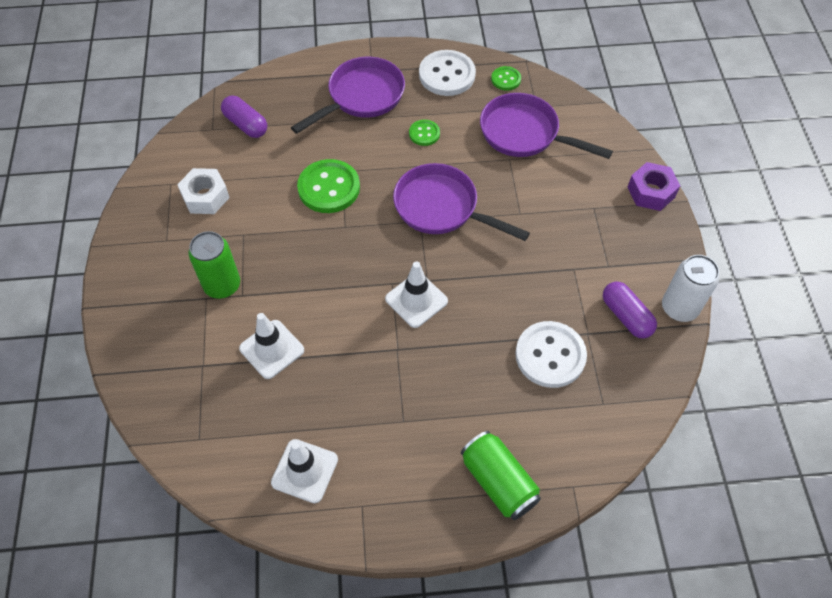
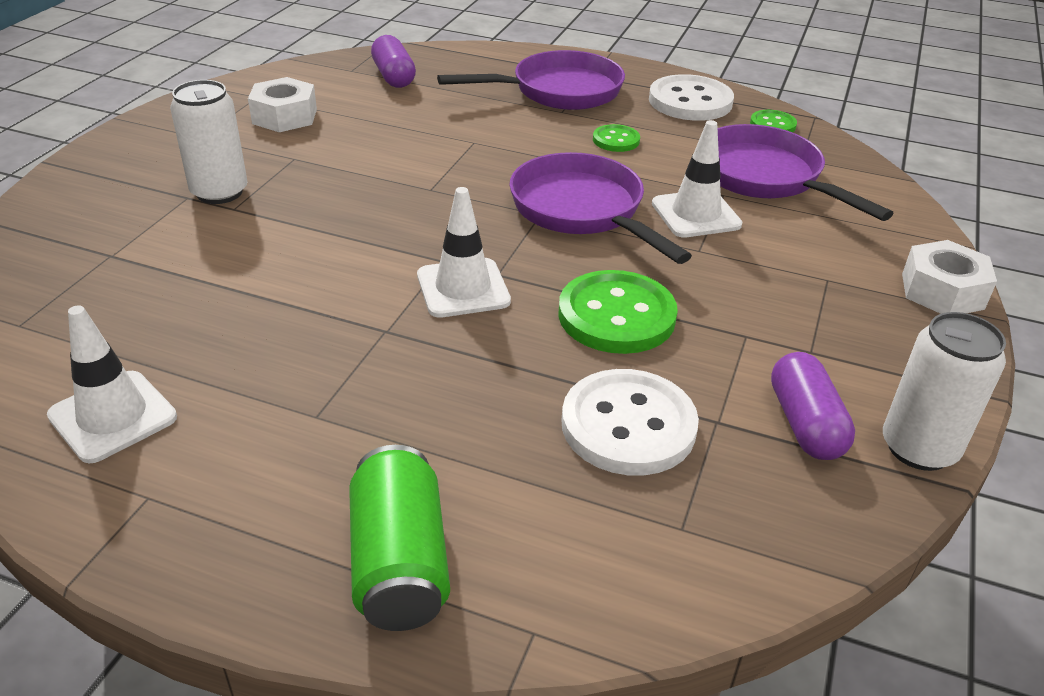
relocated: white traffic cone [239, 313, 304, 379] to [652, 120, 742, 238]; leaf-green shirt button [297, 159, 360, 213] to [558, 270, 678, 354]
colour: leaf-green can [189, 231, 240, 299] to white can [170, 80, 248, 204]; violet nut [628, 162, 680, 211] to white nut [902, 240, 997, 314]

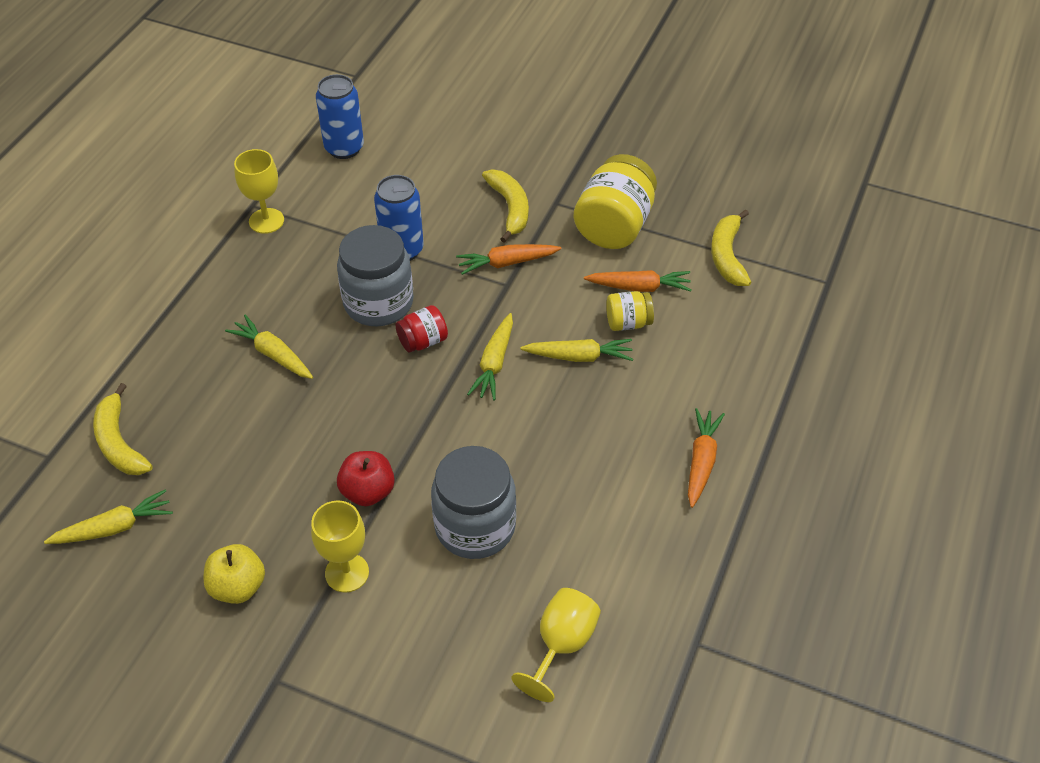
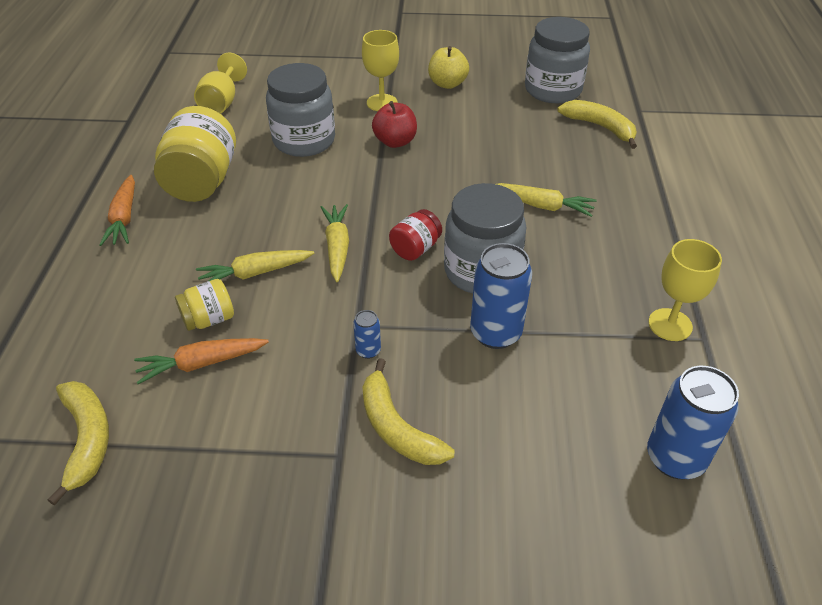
relocated: yellow jar [574, 154, 657, 249] to [154, 106, 236, 202]
exchanged: yellow root vegetable [44, 490, 173, 544] to grey jar [525, 17, 590, 103]; orange root vegetable [456, 244, 562, 275] to royal blue can [353, 310, 381, 359]

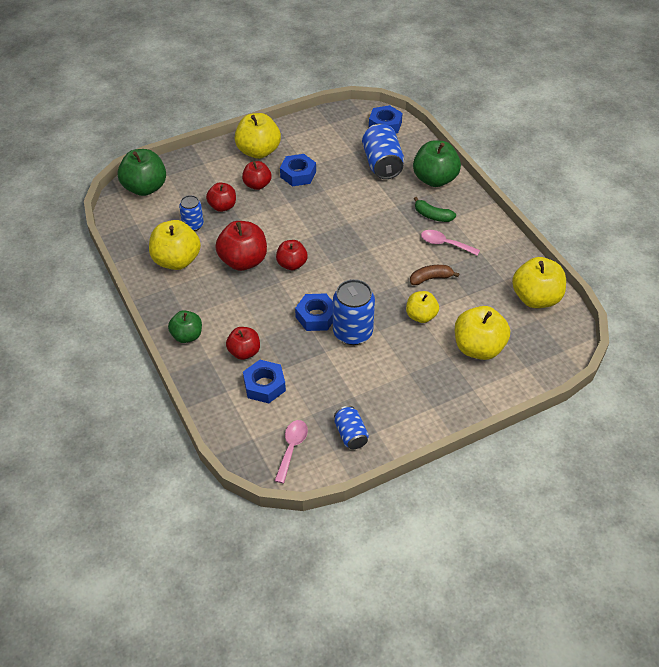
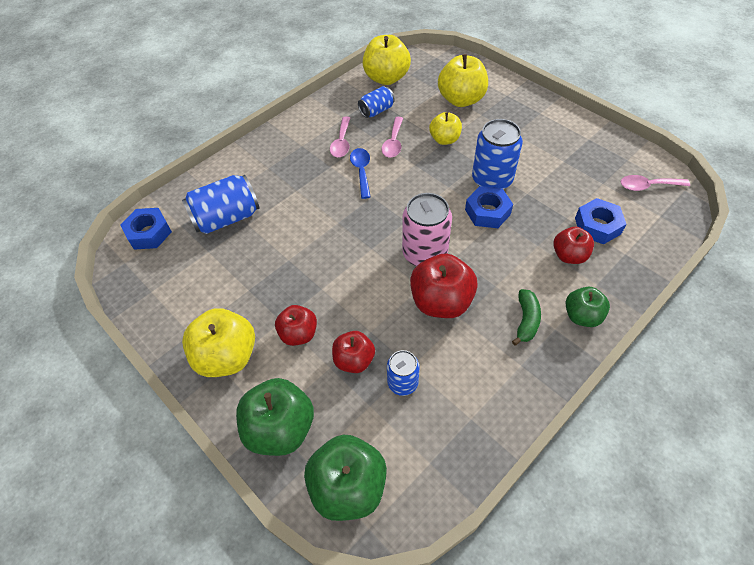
missing: yellow apple fruit [149, 220, 201, 270]; royal blue nut [280, 154, 316, 186]
appeared: royal blue tablespoon [350, 148, 371, 199]
relocated: royal blue can [334, 406, 369, 449] to [358, 86, 395, 118]; leaf-green apple fruit [413, 140, 461, 187] to [236, 378, 314, 456]; leaf-green banana fruit [414, 197, 456, 222] to [512, 289, 541, 346]
exchanged: crimson apple fruit [276, 240, 308, 270] to rose-pink can [402, 193, 452, 267]; brown banana fruit [410, 265, 459, 285] to rose-pink tablespoon [381, 117, 403, 158]

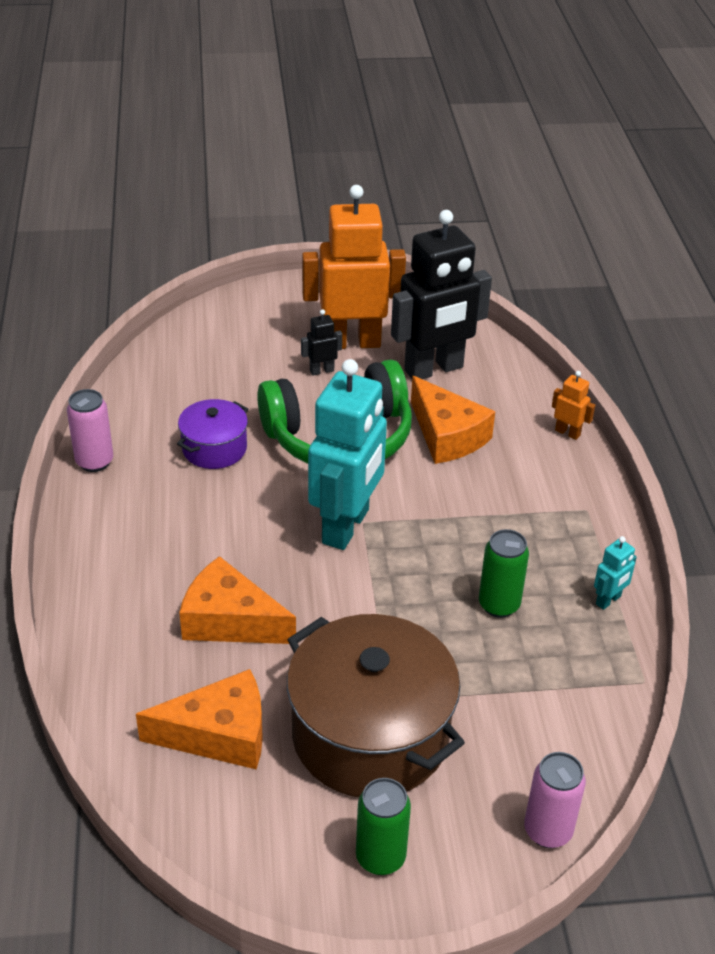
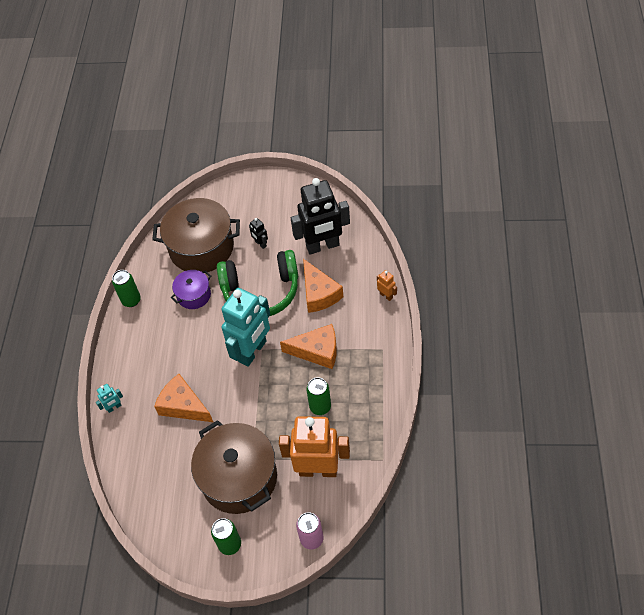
appeared: brown cooking pot [152, 198, 240, 272]
relocated: orange piece of cheese [136, 669, 263, 769] to [280, 324, 337, 369]; orange robot figure [302, 185, 406, 349] to [279, 416, 350, 477]; turquoise robot figure [594, 536, 637, 610] to [96, 384, 123, 413]
colour: rose-pink can [67, 389, 113, 472] to leaf-green can [112, 270, 141, 307]
spun: ebony robot figure [301, 309, 342, 376] = [249, 218, 268, 249] 120 degrees counterclockwise

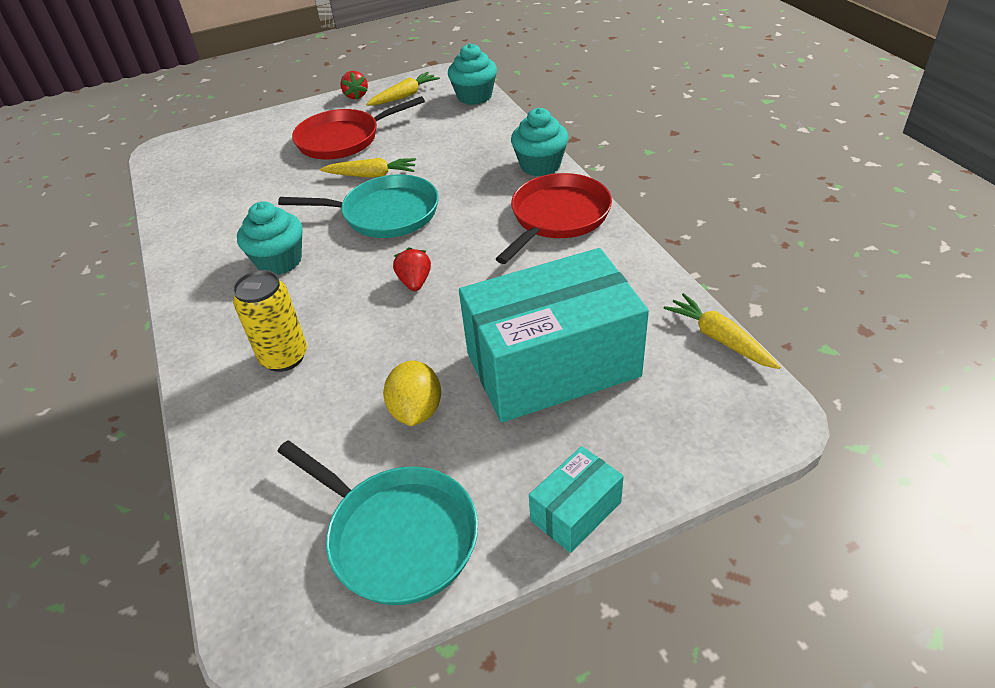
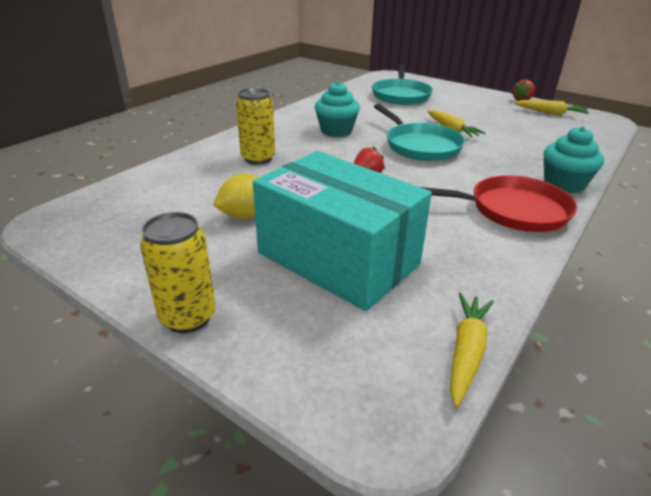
missing: crimson frying pan [292, 96, 425, 159]; turquoise muffin [448, 43, 497, 105]
relocated: turquoise frying pan [277, 441, 478, 605] to [372, 64, 433, 105]
exchanged: turquoise box [529, 446, 624, 553] to yellow can [140, 212, 216, 333]

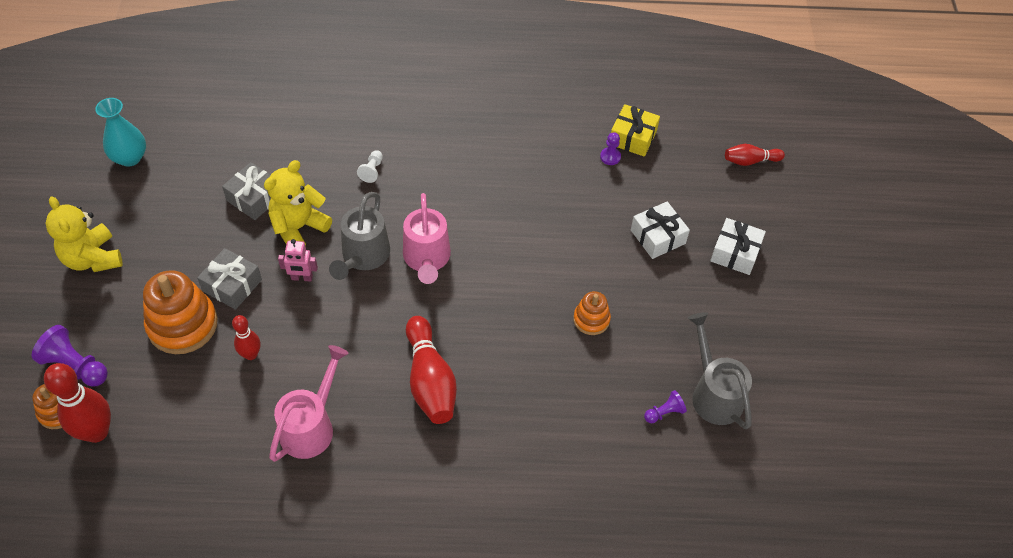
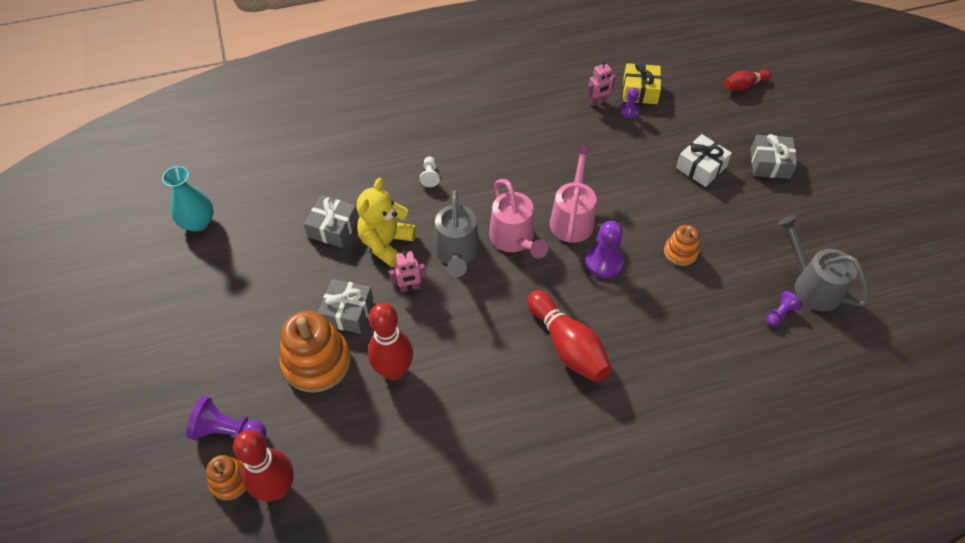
missing: yellow teddy bear [46, 196, 123, 272]
appeared: violet pawn [586, 221, 624, 278]; rose-pink robot figure [587, 61, 616, 107]
relocated: rose-pink watering pot [269, 345, 349, 462] to [550, 145, 596, 243]
colour: white present [710, 218, 766, 275] to grey present [750, 134, 797, 179]
size: crimson skittle [232, 315, 260, 360] = [368, 303, 413, 380] x1.76

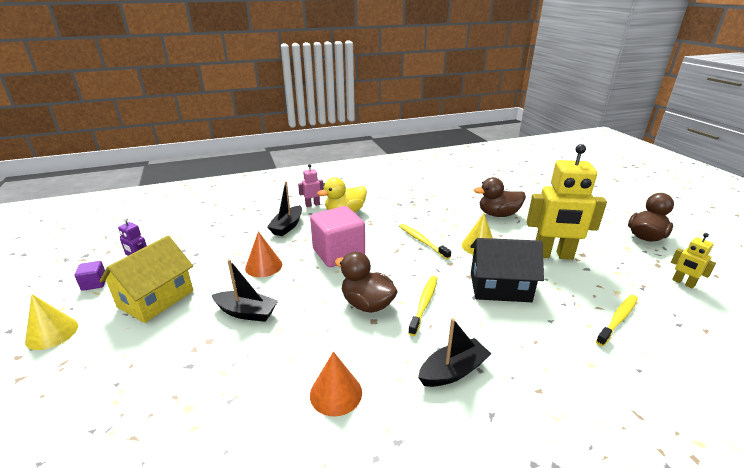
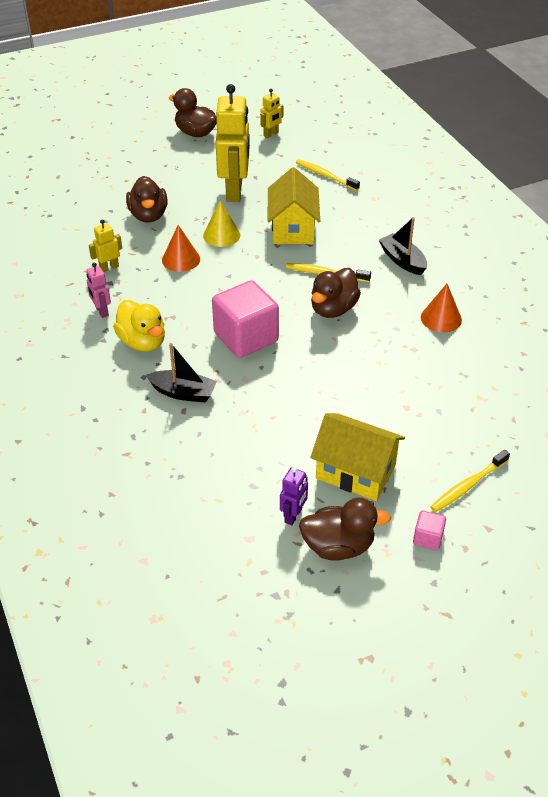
missing: ebony sailboat [212, 259, 278, 322]
appeared: yellow robot figure [89, 219, 122, 272]
relocated: orange cone [245, 231, 282, 277] to [162, 225, 200, 272]; rose-pink robot figure [298, 164, 324, 207] to [86, 263, 111, 318]; yellow dental brush [399, 224, 451, 260] to [430, 450, 510, 512]
exchanged: yellow cone [25, 294, 78, 350] to rose-pink solid cube [413, 510, 446, 550]; violet solid cube [74, 261, 106, 291] to brown rubber duck [299, 498, 391, 561]
colour: ebony cottage [470, 238, 544, 302] to yellow cottage [268, 167, 320, 244]

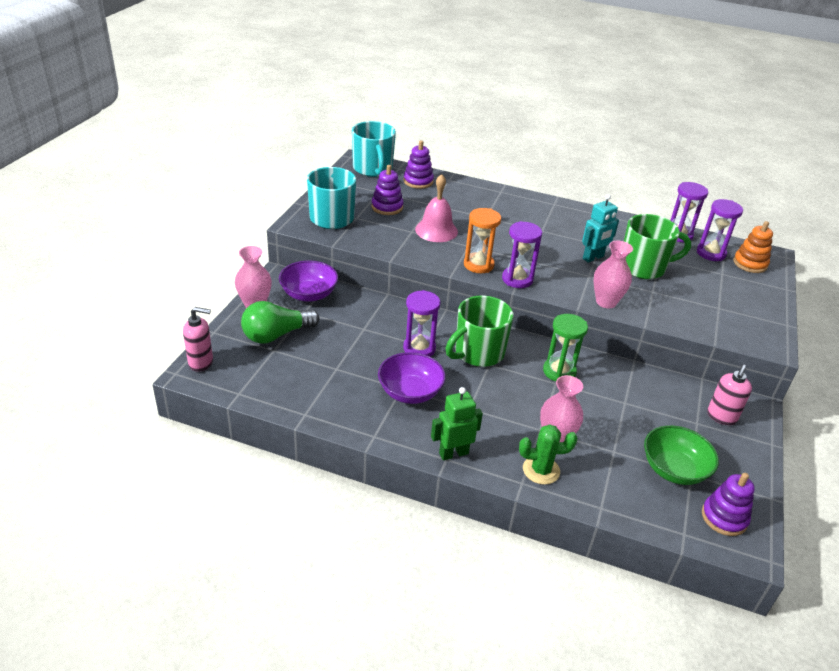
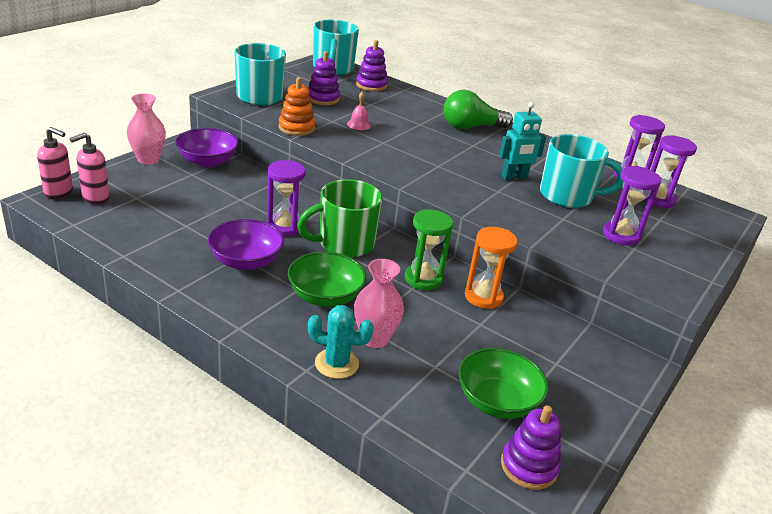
missing: leaf-green robot figure [431, 387, 483, 461]; rose-pink vase [594, 241, 633, 308]
appeared: leaf-green bowl [288, 252, 366, 307]
relocated: leaf-green lightbulb [241, 301, 319, 344] to [444, 90, 513, 129]; orange hourglass [464, 208, 501, 273] to [465, 227, 518, 309]; violet hourglass [502, 221, 542, 288] to [603, 166, 661, 245]; rose-pink soap dispenser [707, 365, 752, 425] to [69, 132, 109, 205]; orange stacking rings [733, 221, 773, 273] to [278, 77, 315, 136]
colour: leaf-green cactus [519, 424, 578, 485] to turquoise cactus [308, 305, 374, 379]; leaf-green tea mug [624, 214, 691, 279] to turquoise tea mug [540, 134, 624, 208]
size: rose-pink school bell [415, 174, 458, 242] = [347, 92, 371, 130] x0.53

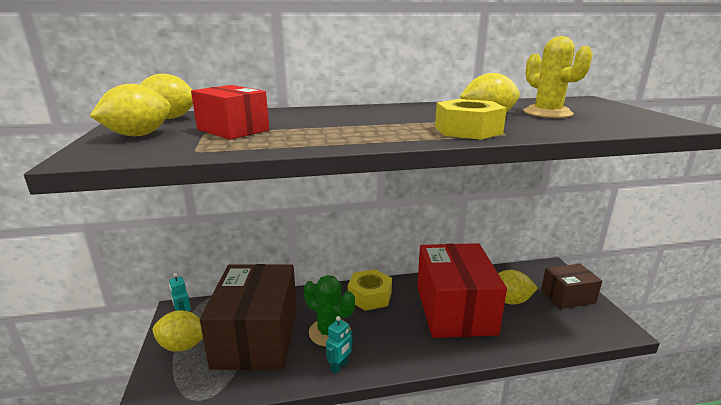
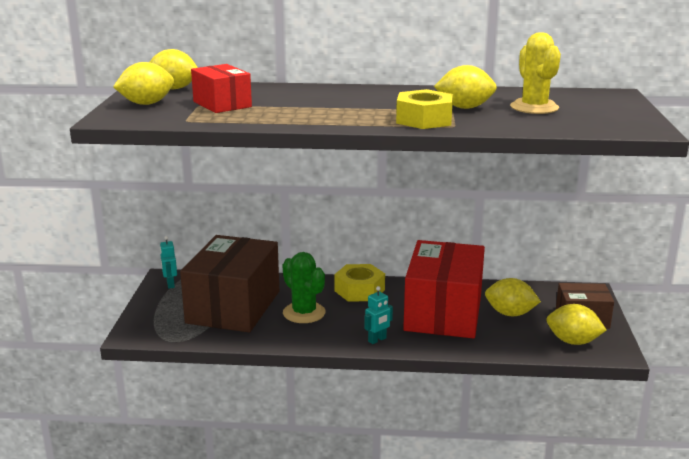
relocated: yellow toy lemon [152, 310, 203, 352] to [546, 304, 606, 345]; turquoise robot figure [326, 316, 353, 374] to [364, 286, 393, 344]

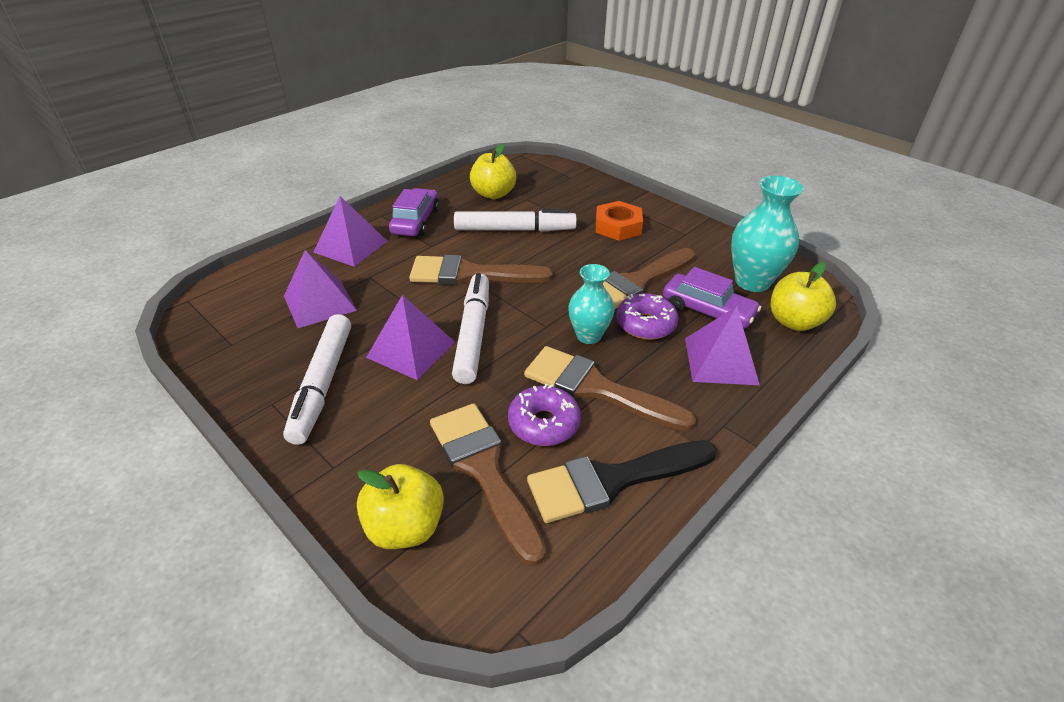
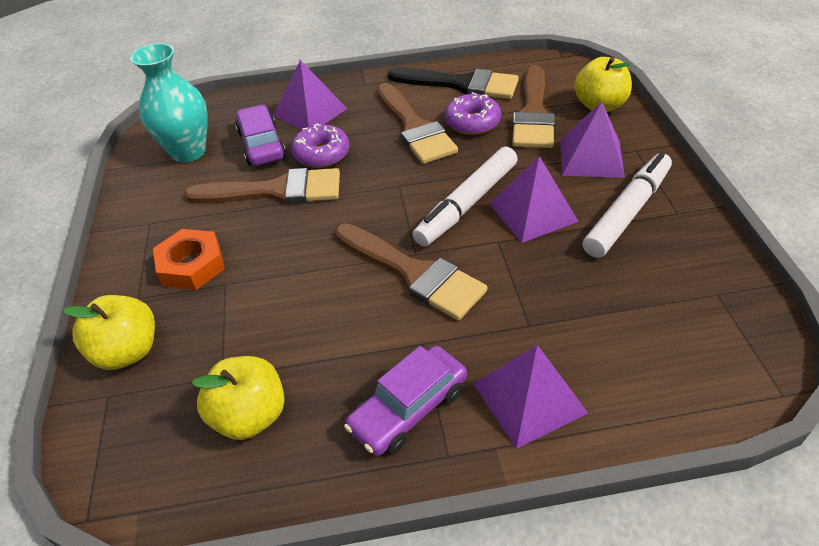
missing: white felt pen [454, 209, 577, 232]; turquoise vase [568, 264, 615, 344]
relocated: violet pyramid shape [284, 250, 357, 328] to [560, 102, 625, 178]; yellow apple fruit [771, 262, 836, 331] to [63, 295, 155, 370]

